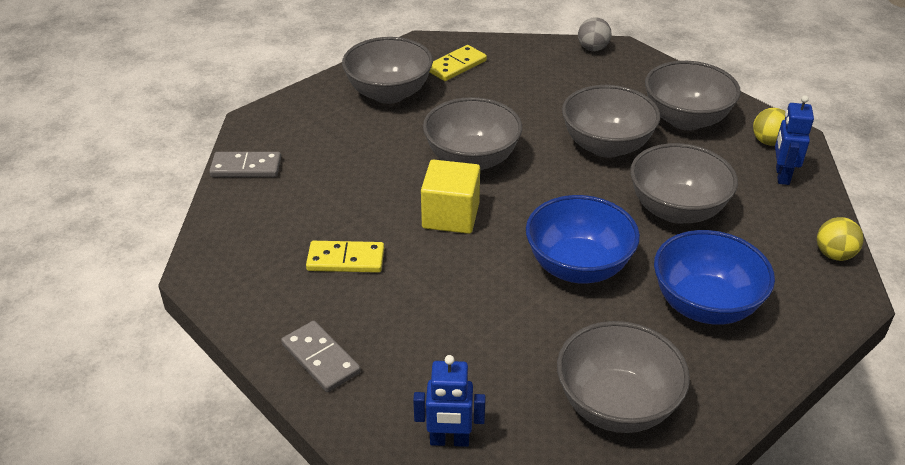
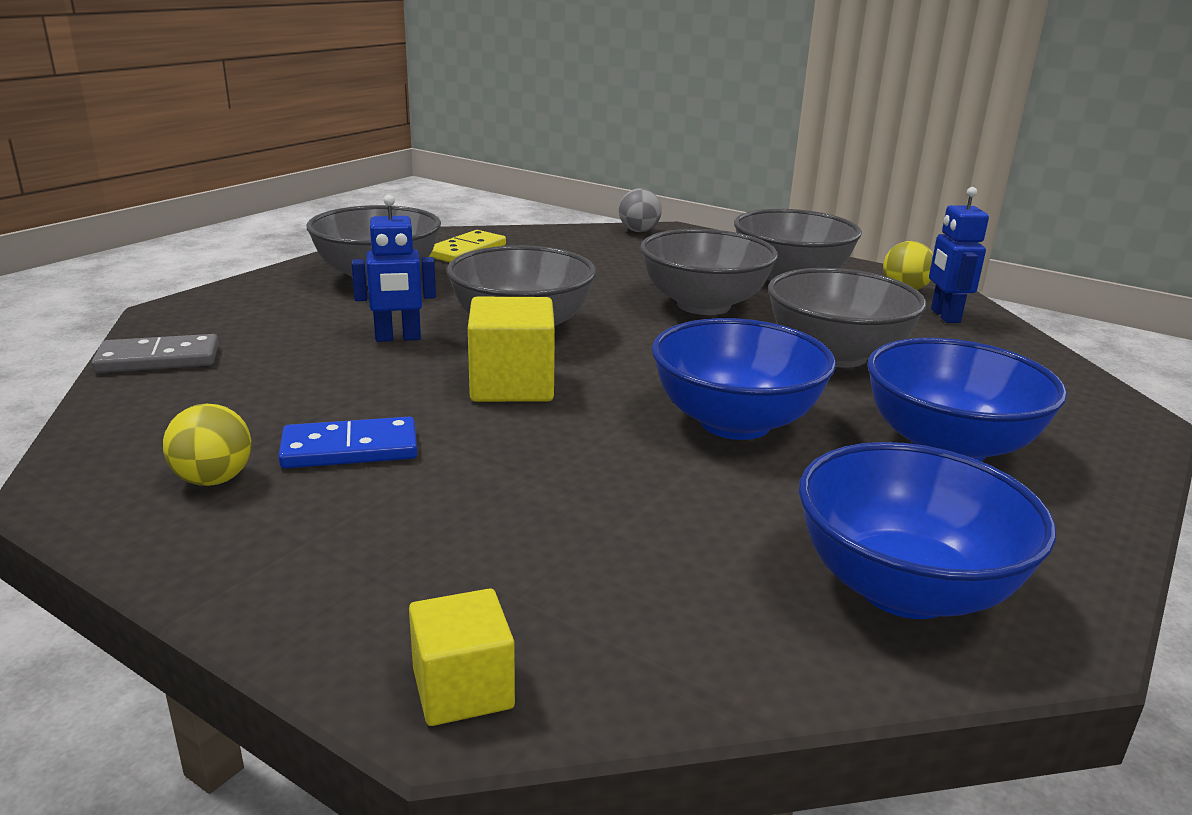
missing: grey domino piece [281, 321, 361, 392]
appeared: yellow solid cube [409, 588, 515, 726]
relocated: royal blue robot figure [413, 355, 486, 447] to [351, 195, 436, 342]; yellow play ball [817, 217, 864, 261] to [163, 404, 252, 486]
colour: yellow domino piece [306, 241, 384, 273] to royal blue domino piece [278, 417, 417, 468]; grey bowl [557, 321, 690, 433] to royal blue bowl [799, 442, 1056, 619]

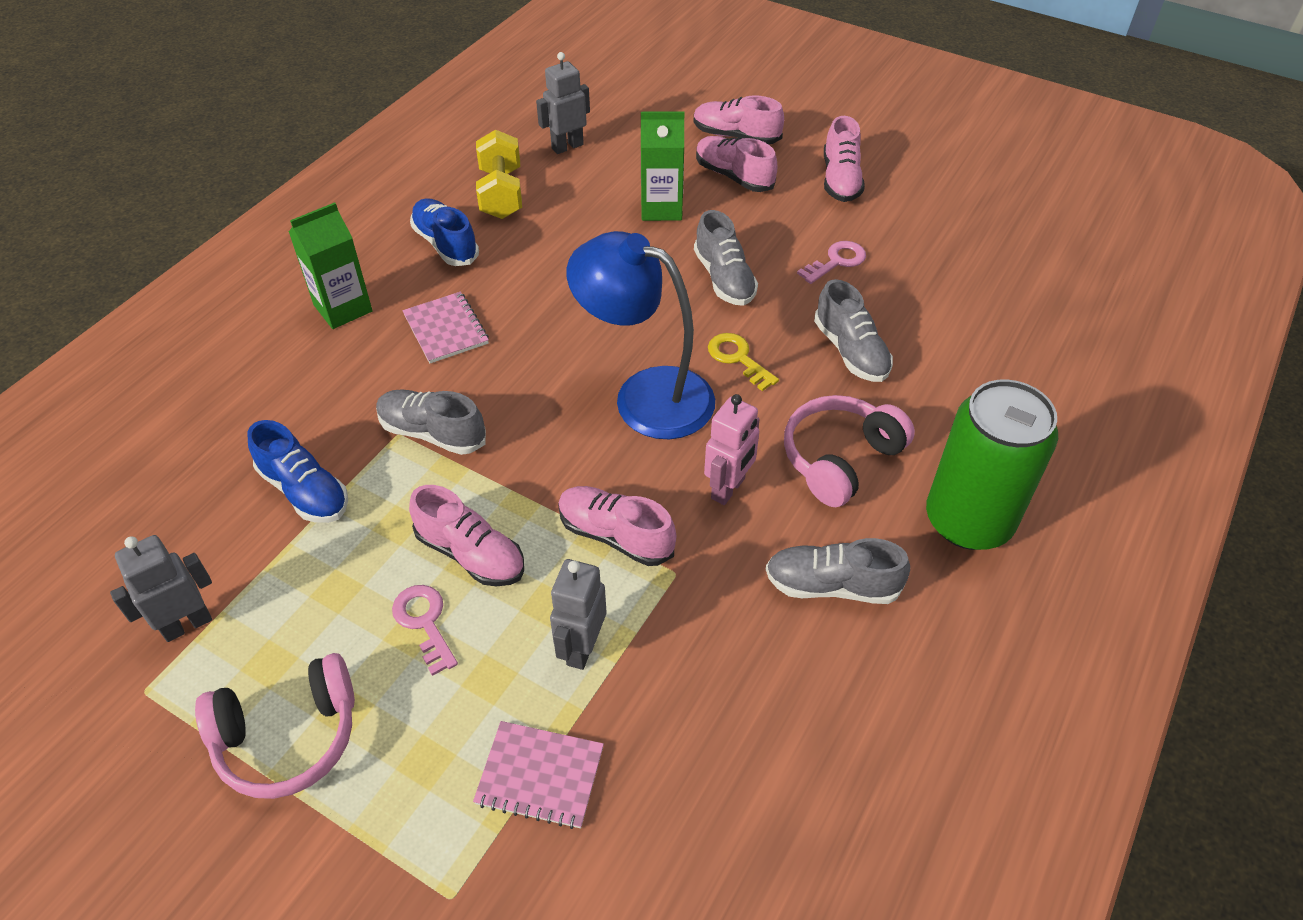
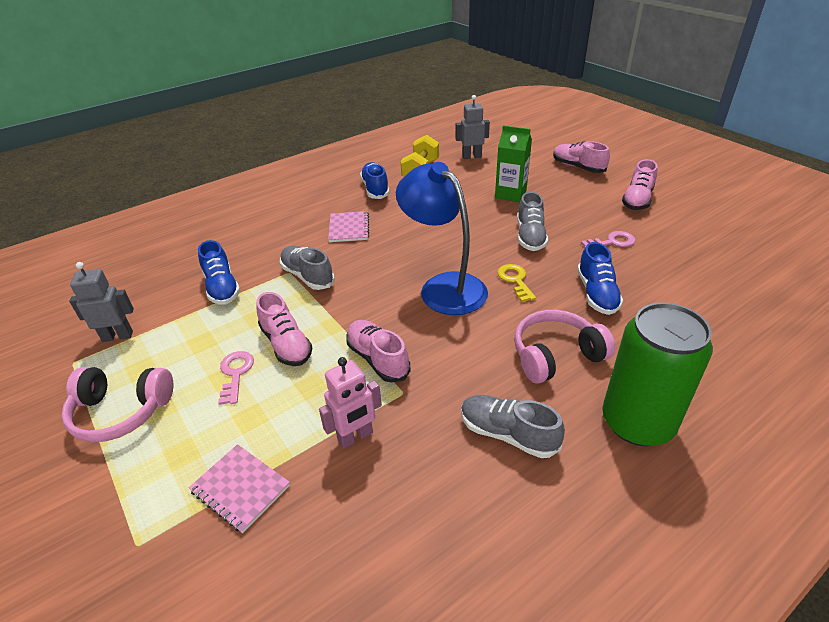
missing: leaf-green carton [288, 203, 373, 329]; grey robot figure [550, 559, 607, 670]; rose-pink lace-up shoe [696, 136, 777, 192]
relocated: rose-pink robot figure [704, 394, 760, 505] to [319, 357, 382, 449]
colour: grey lace-up shoe [814, 279, 893, 382] to royal blue lace-up shoe [577, 242, 623, 315]

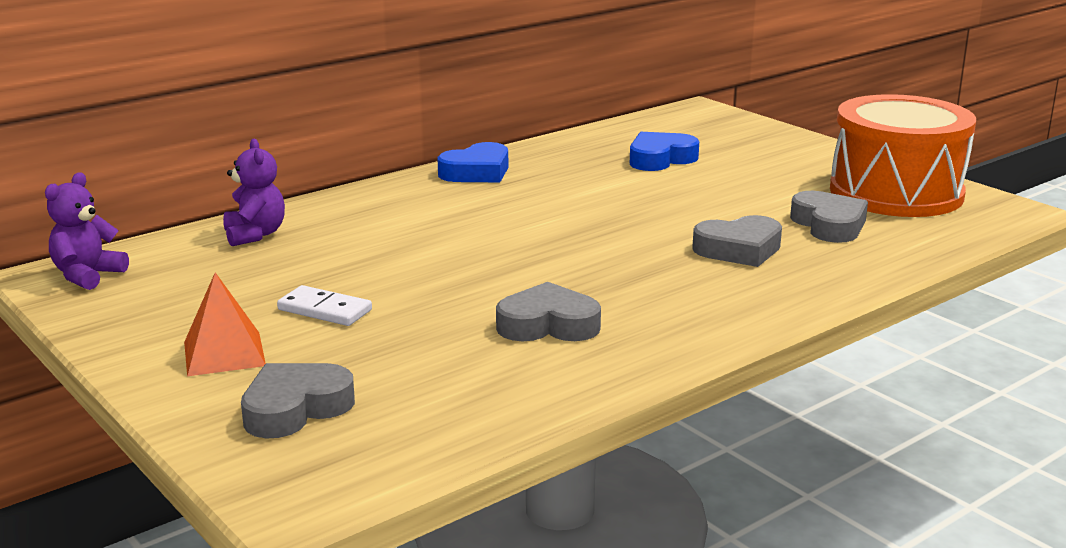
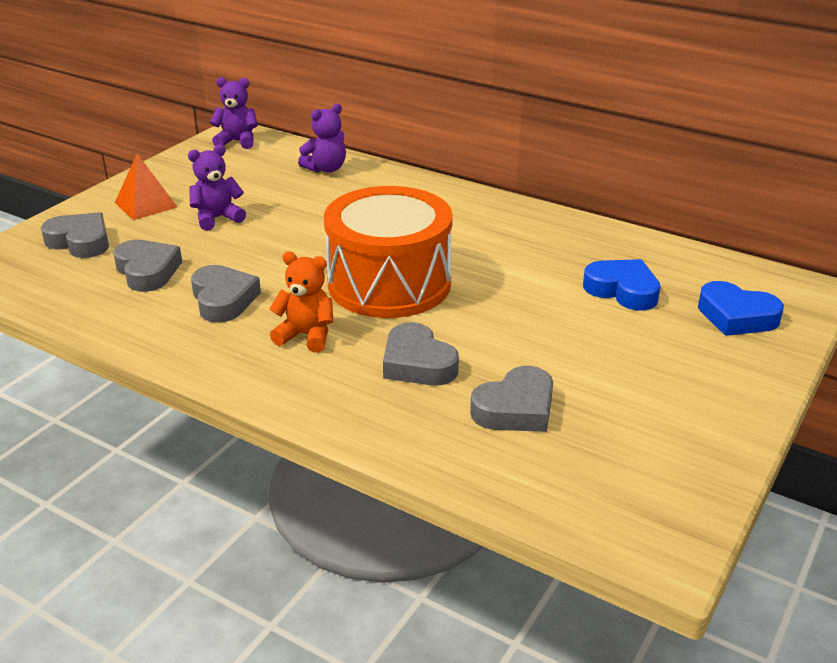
appeared: grey heart shape [113, 240, 182, 292]; orange teddy bear [269, 251, 333, 353]
relocated: royal blue heart shape [437, 142, 508, 182] to [698, 281, 784, 336]; orange toy drum [830, 94, 976, 217] to [324, 186, 453, 318]
exchanged: white domino piece [277, 285, 372, 326] to violet teddy bear [188, 144, 246, 231]

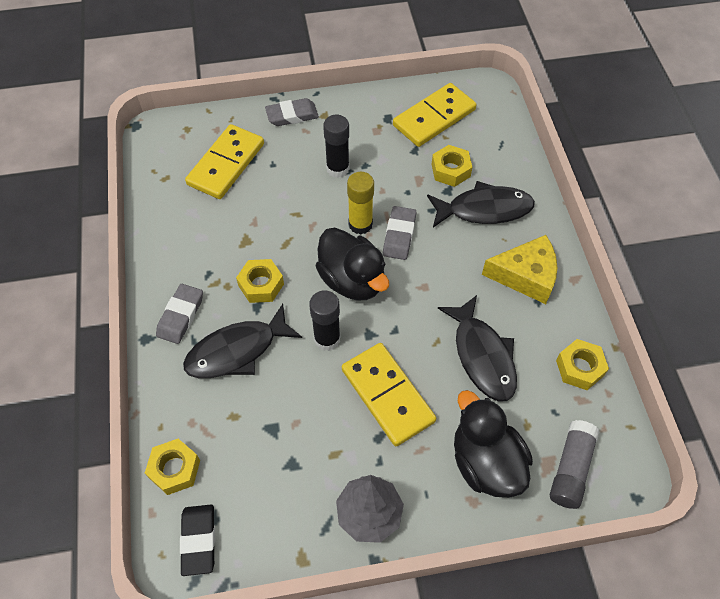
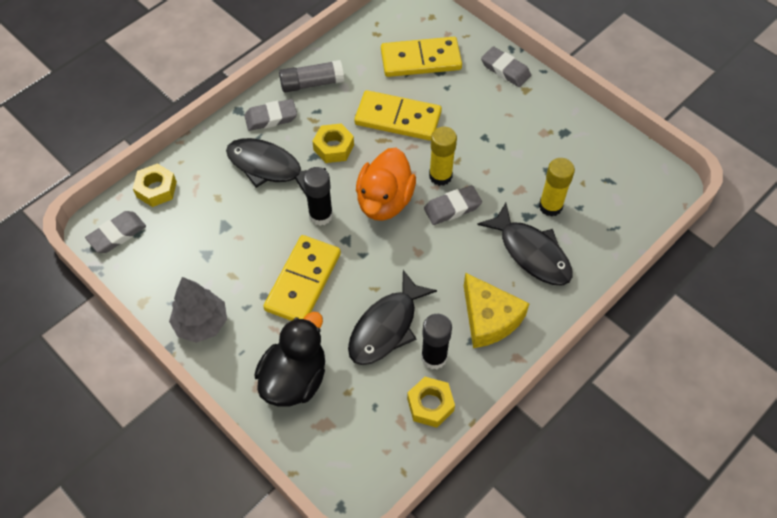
relocated: ebony glue [323, 115, 350, 178] to [421, 314, 452, 369]; yellow domino piece [393, 83, 477, 147] to [354, 90, 442, 141]; grey glue [550, 420, 599, 509] to [279, 60, 344, 93]
exchanged: yellow nut [432, 145, 472, 187] to yellow glue [539, 158, 575, 217]
colour: ebony eraser [180, 505, 215, 576] to grey eraser [85, 211, 146, 253]; ebony rubber duck [316, 228, 389, 301] to orange rubber duck [356, 148, 416, 221]

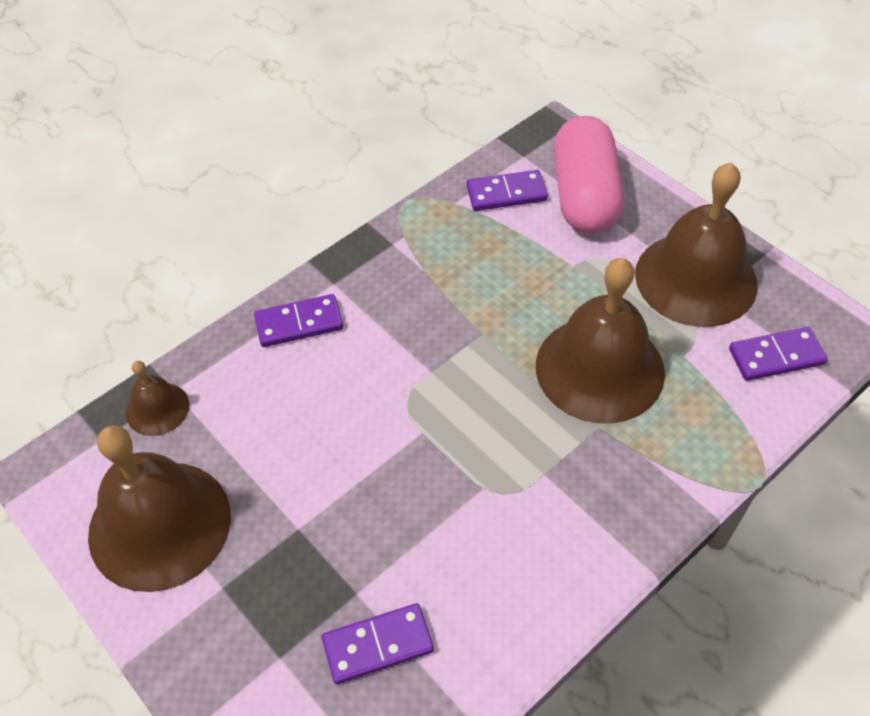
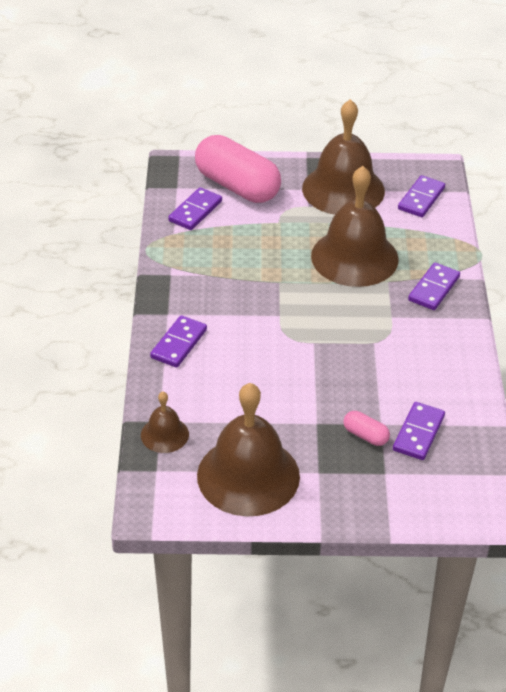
appeared: rose-pink capsule [343, 411, 390, 446]; violet domino piece [408, 262, 460, 310]

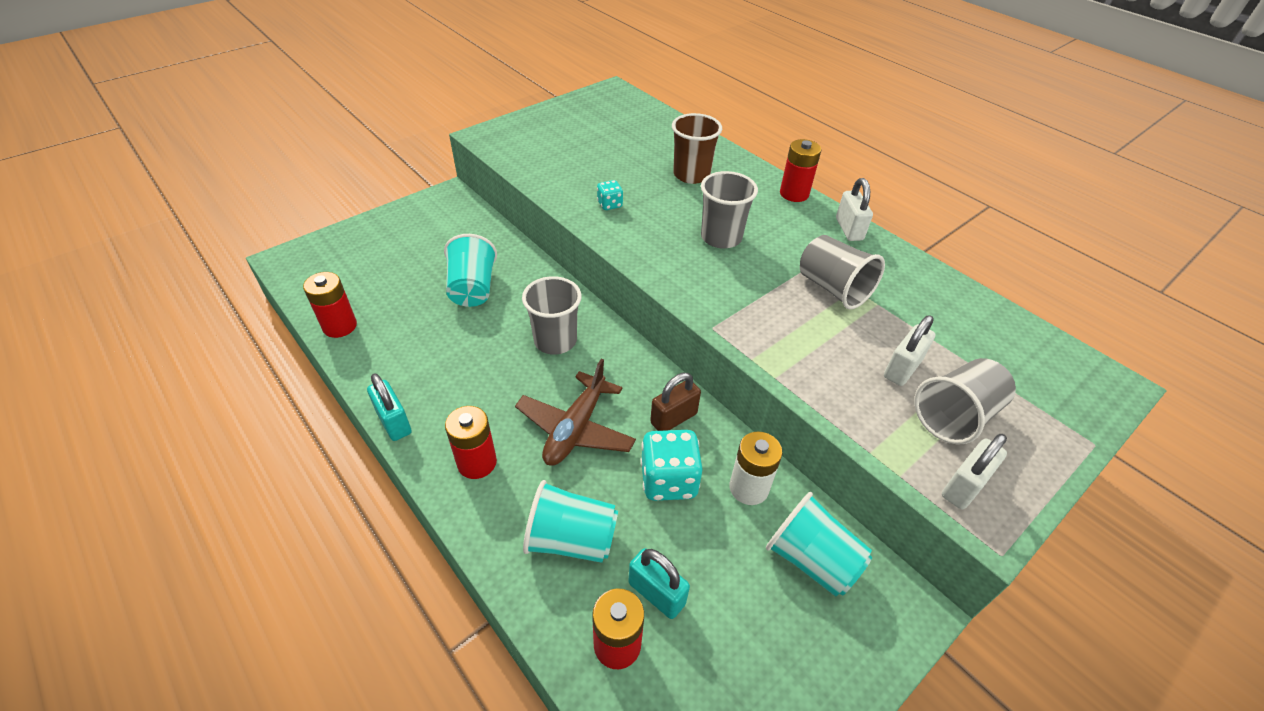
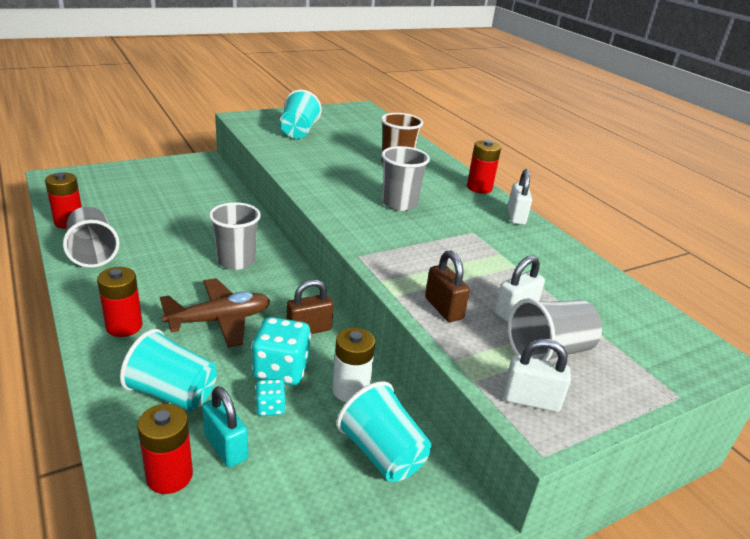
missing: turquoise padlock [367, 373, 412, 441]
appeared: brown padlock [425, 251, 470, 322]
relocated: turquoise tumbler [444, 234, 497, 307] to [280, 90, 322, 139]; turquoise dice [597, 180, 623, 210] to [255, 379, 286, 416]; grey tumbler [800, 235, 885, 309] to [63, 207, 120, 268]
spun: brown aeroplane [515, 359, 636, 466] = [160, 278, 270, 347] 150 degrees counterclockwise; white padlock [942, 434, 1007, 509] = [503, 339, 571, 412] 45 degrees clockwise

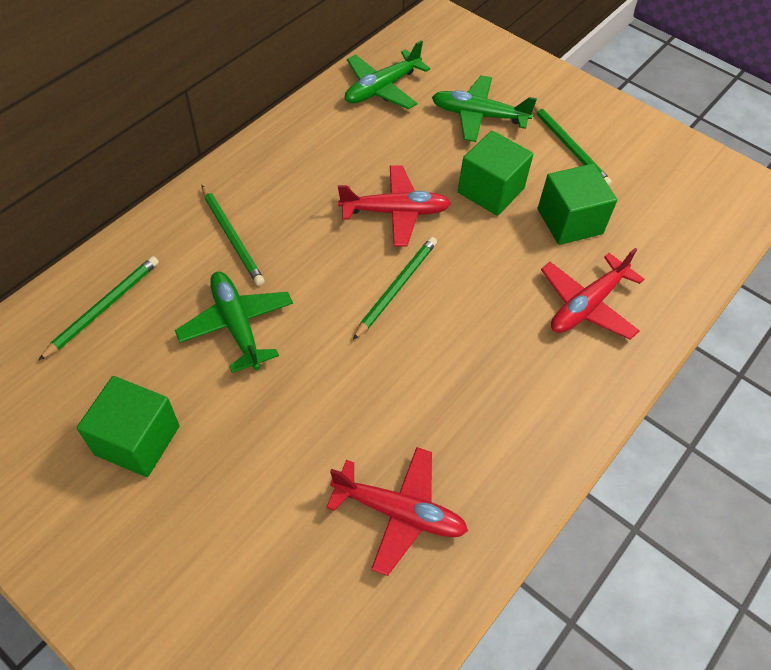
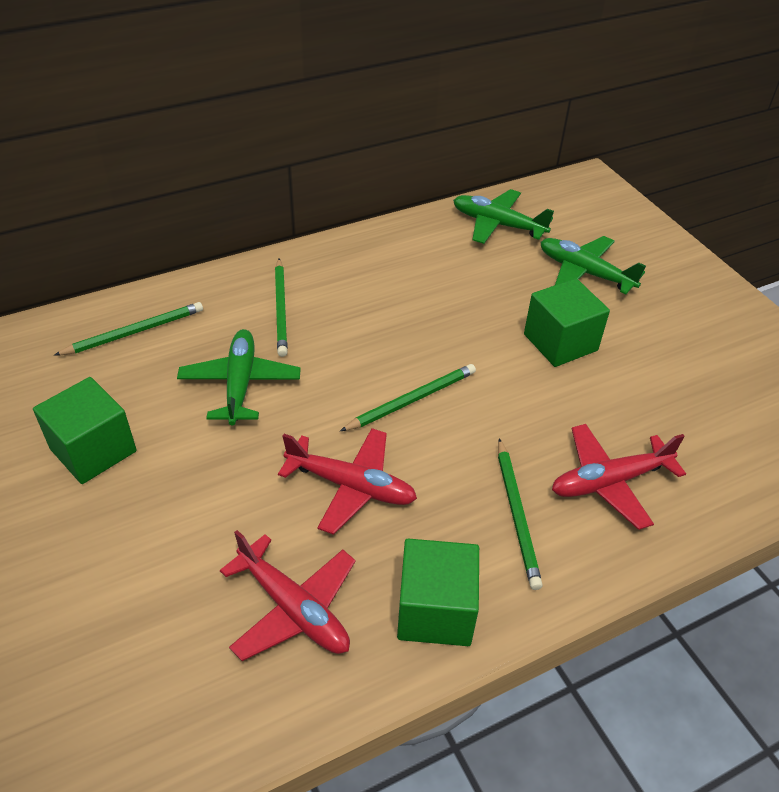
relocated: crimson aeroplane [338, 165, 451, 246] to [278, 428, 417, 535]; leaf-green lead pencil [533, 104, 612, 186] to [498, 438, 543, 590]; leaf-green solid cube [538, 164, 617, 245] to [397, 539, 479, 646]
spun: leaf-green aeroplane [345, 40, 430, 109] = [453, 189, 554, 244] 45 degrees clockwise

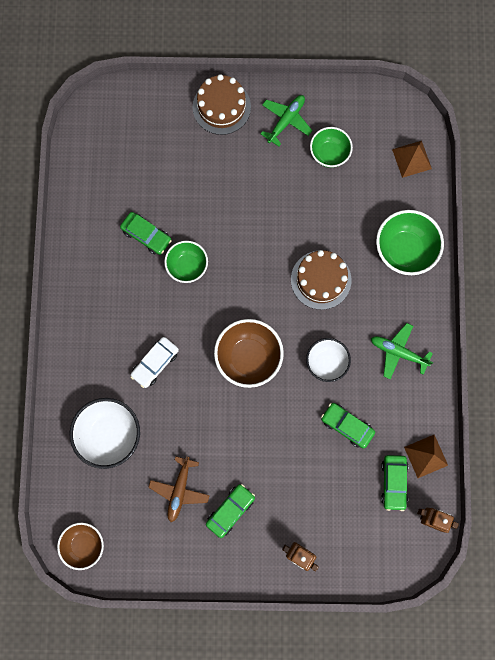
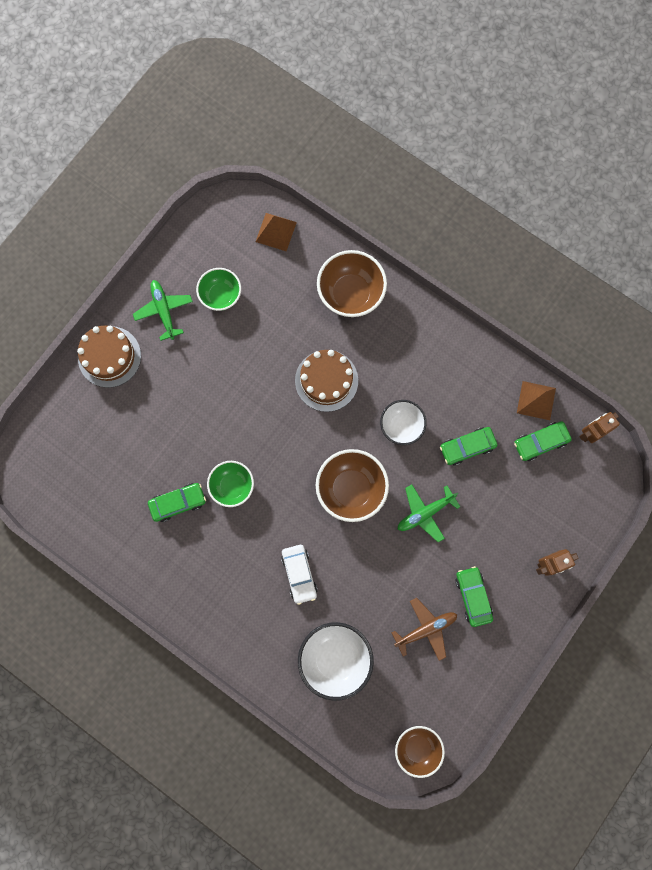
relocated: leaf-green aeroplane [371, 323, 433, 379] to [398, 484, 460, 542]
colour: leaf-green bowl [376, 210, 444, 275] to brown bowl [317, 250, 387, 317]
spun: brown aeroplane [148, 456, 210, 522] = [392, 598, 457, 661] 75 degrees counterclockwise; leaf-green car [381, 455, 408, 511] = [514, 421, 572, 461] 120 degrees clockwise

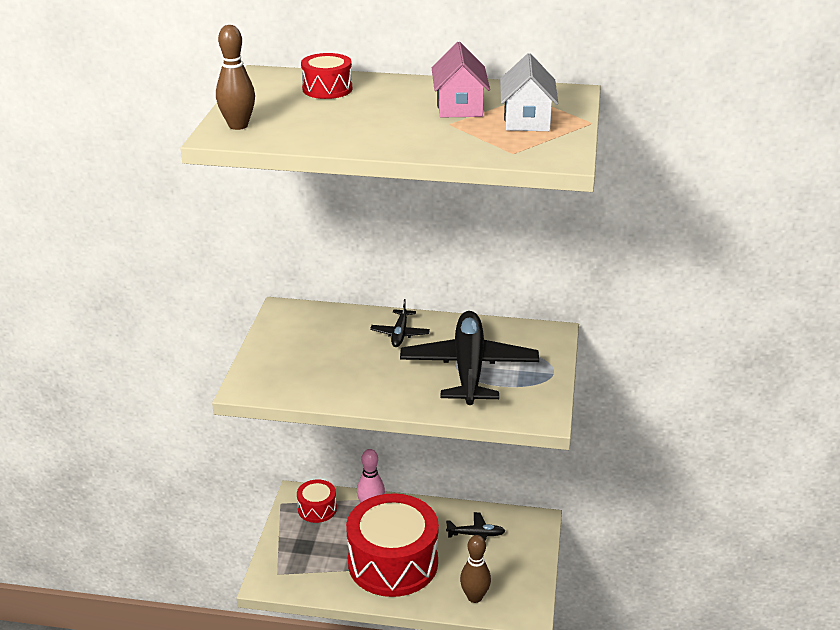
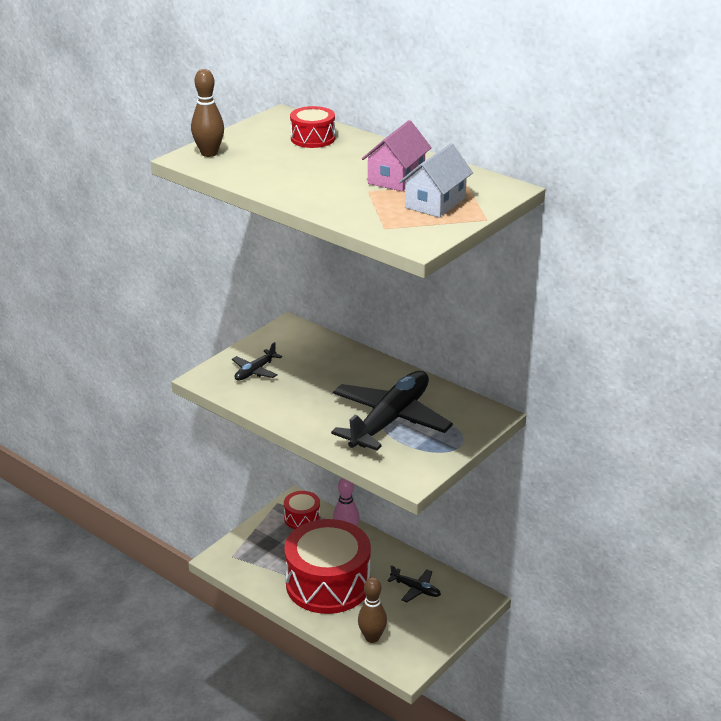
relocated: ebony aeroplane [370, 299, 430, 347] to [232, 342, 282, 381]

